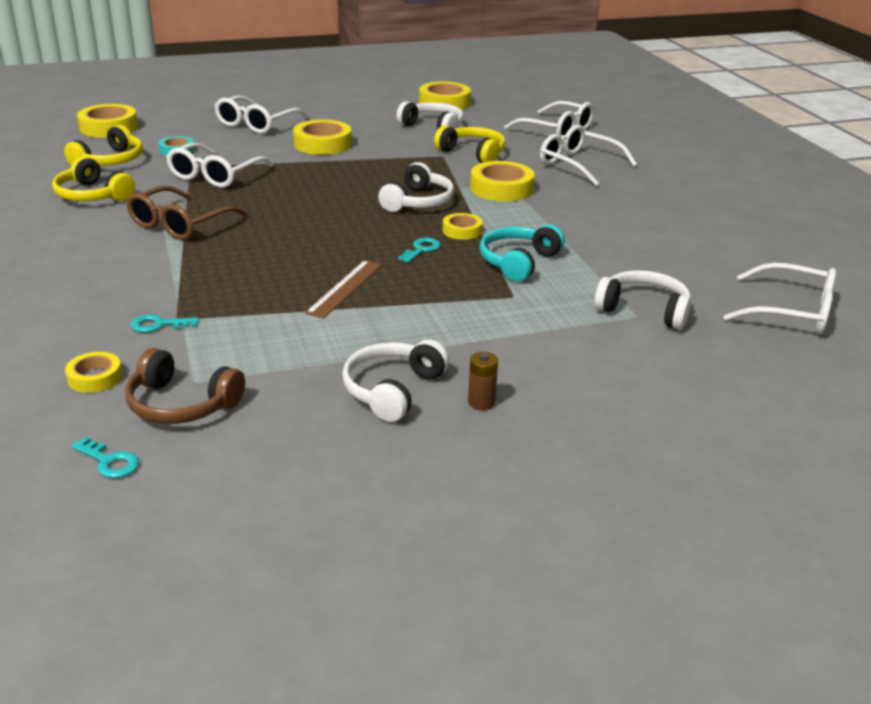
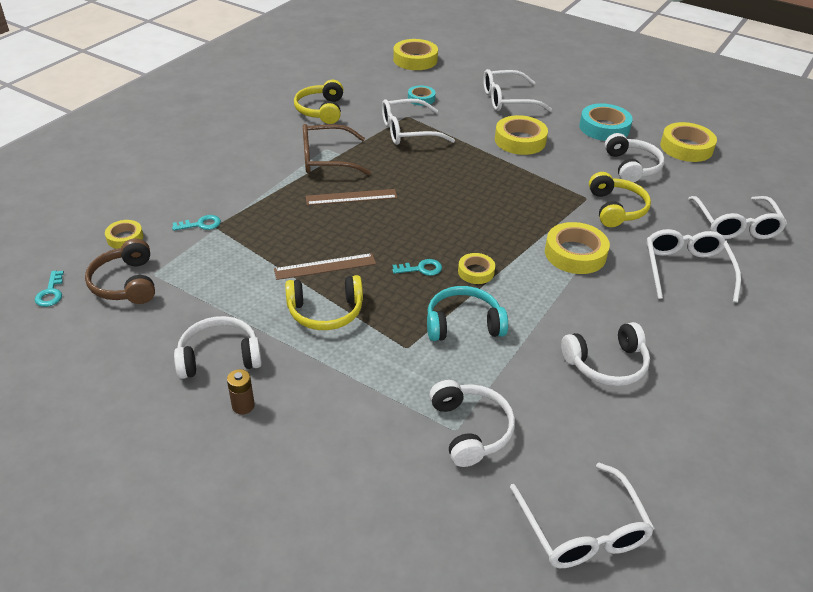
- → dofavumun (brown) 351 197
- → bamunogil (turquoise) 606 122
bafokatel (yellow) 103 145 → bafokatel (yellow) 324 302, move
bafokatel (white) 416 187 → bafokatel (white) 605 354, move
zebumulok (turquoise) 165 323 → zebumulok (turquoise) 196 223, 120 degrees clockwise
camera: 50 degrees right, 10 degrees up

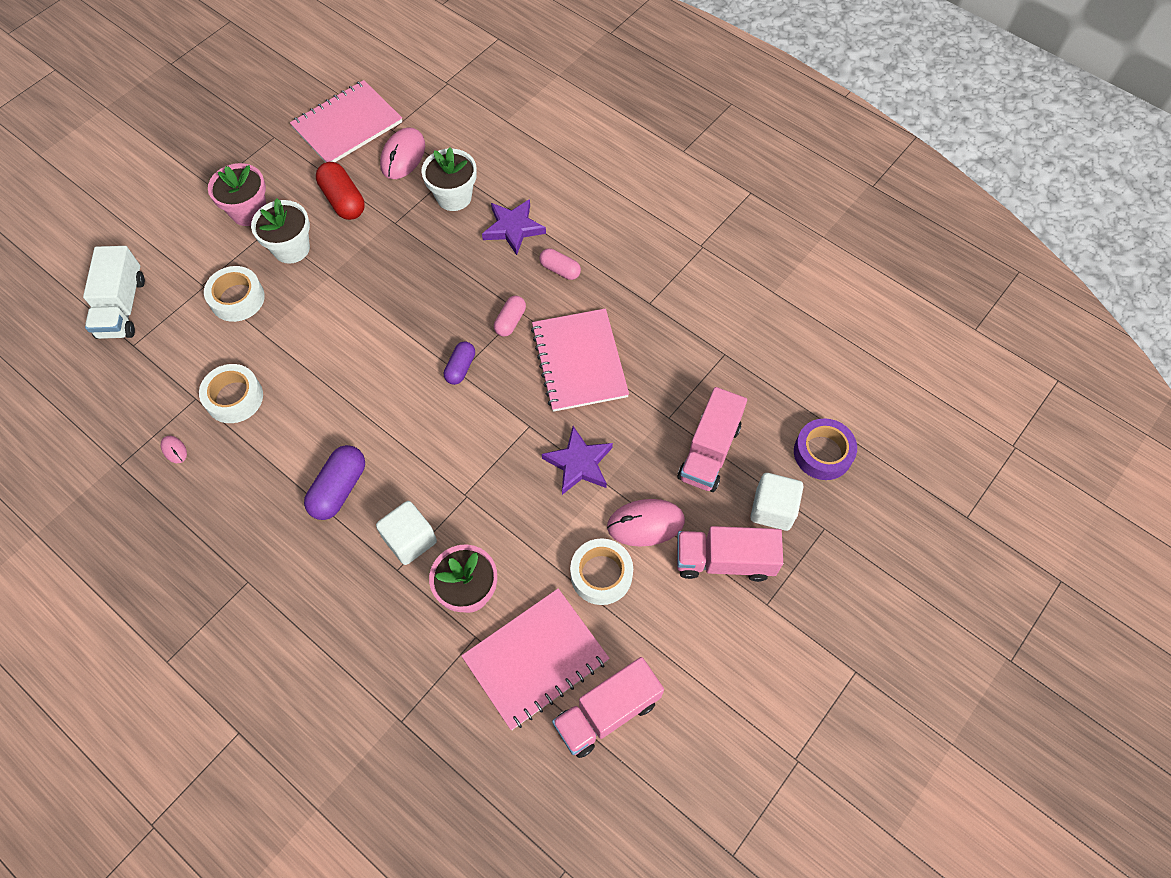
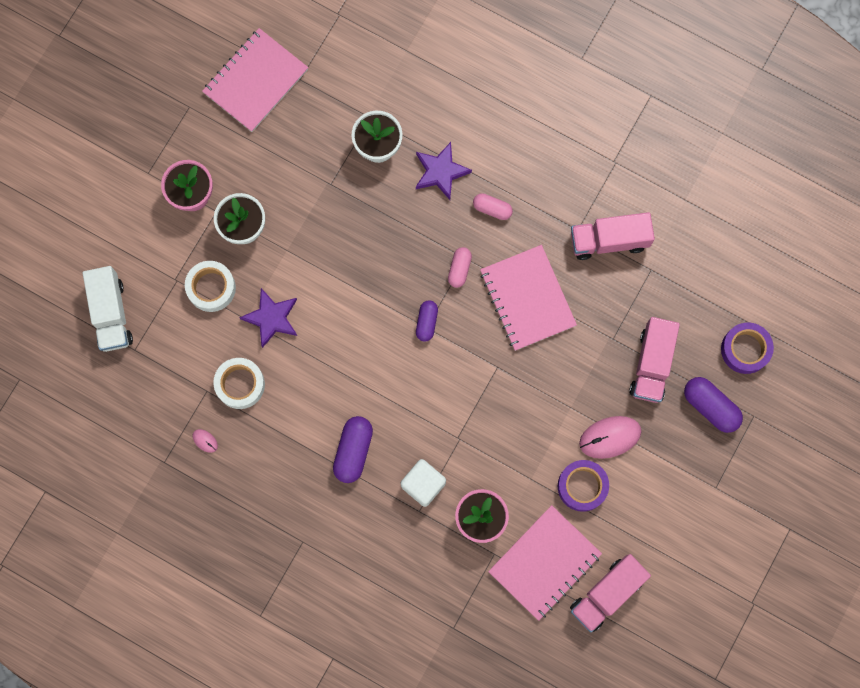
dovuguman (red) 340 191 → -
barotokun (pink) 402 153 → -
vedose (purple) 577 460 → vedose (purple) 268 318, move
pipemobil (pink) 730 554 → pipemobil (pink) 613 236, move
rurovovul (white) 776 502 → dovuguman (purple) 713 405
bamunogil (white) 601 572 → bamunogil (purple) 583 486
camera: 10 degrees left, 15 degrees up

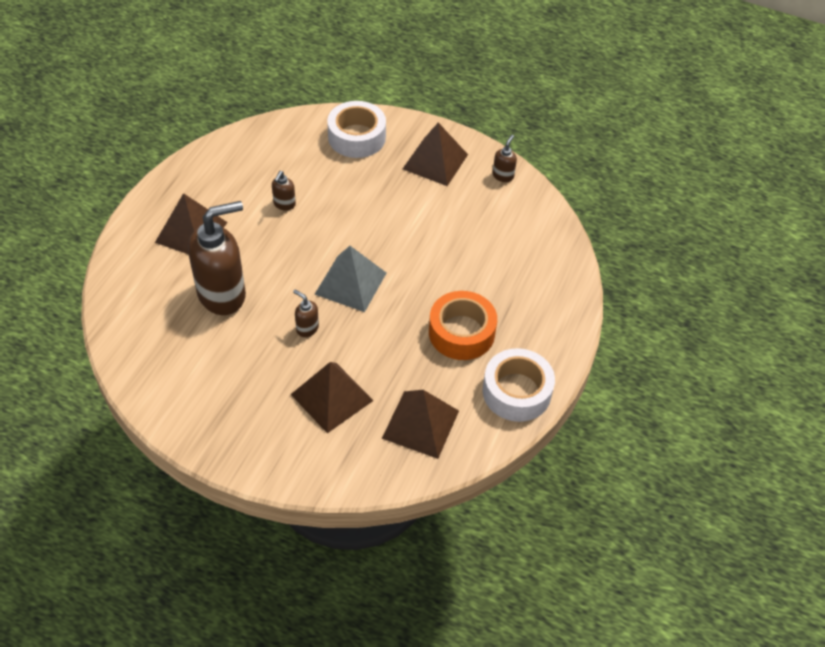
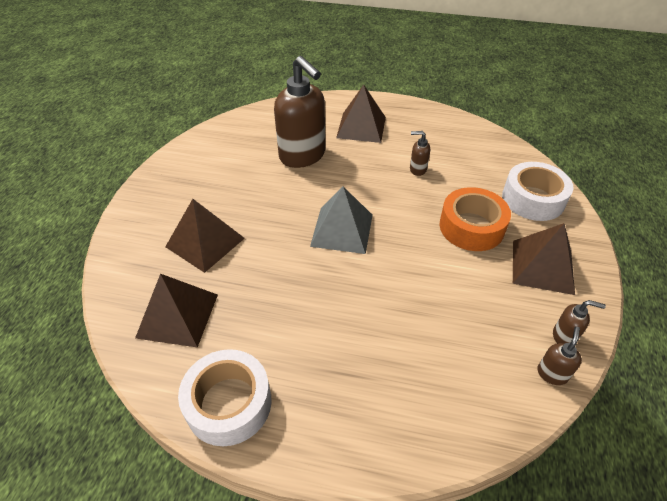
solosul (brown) 306 313 → solosul (brown) 559 356, move
bamunogil (orange) 463 325 → bamunogil (orange) 475 219, move
camera: 80 degrees right, 5 degrees down

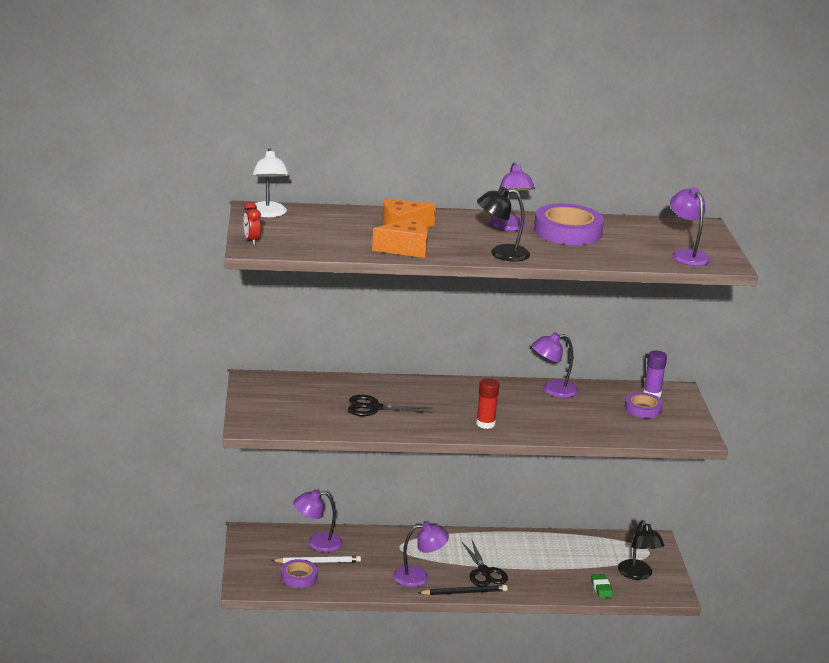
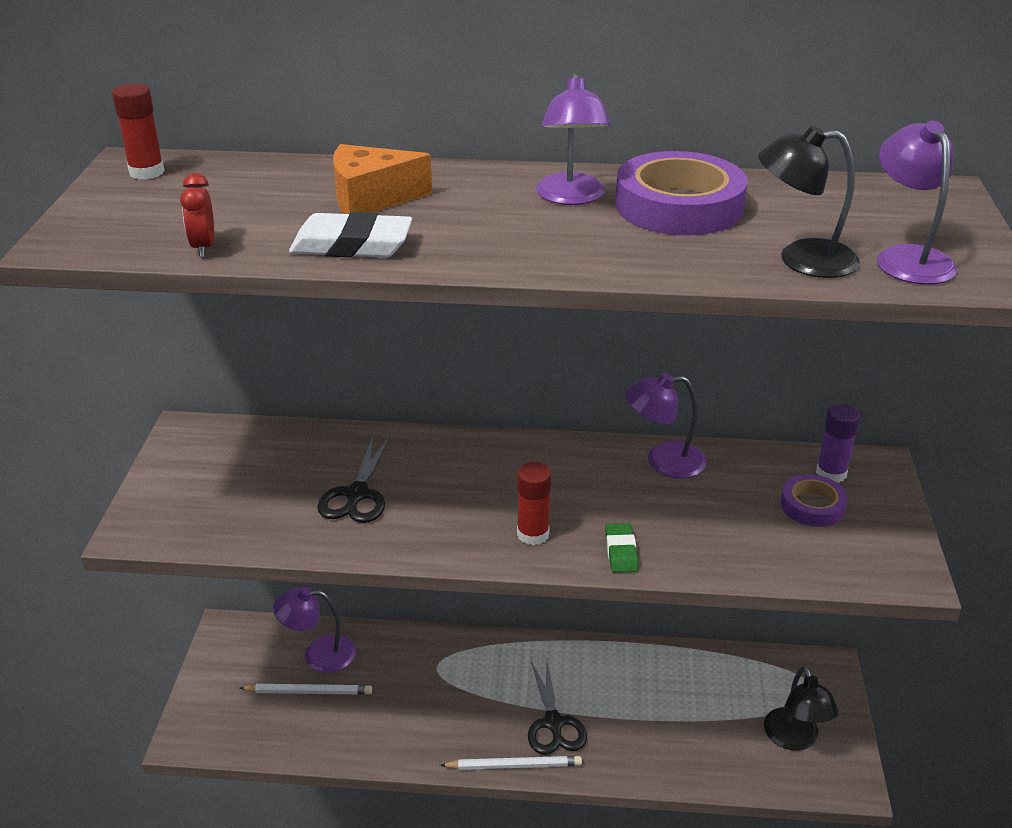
bamunogil (purple) 299 573 → -
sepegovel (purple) 421 554 → -
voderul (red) 252 223 → voderul (red) 197 215, move
sepegovel (black) 503 224 → sepegovel (black) 809 202, move
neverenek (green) 602 586 → neverenek (green) 621 548, move
sepegovel (white) 271 182 → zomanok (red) 138 131
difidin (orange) 400 237 → neverenek (white) 350 234
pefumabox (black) 463 590 → pefumabox (white) 511 763
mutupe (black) 390 405 → mutupe (black) 353 479, 90 degrees counterclockwise
camera: 10 degrees right, 10 degrees up

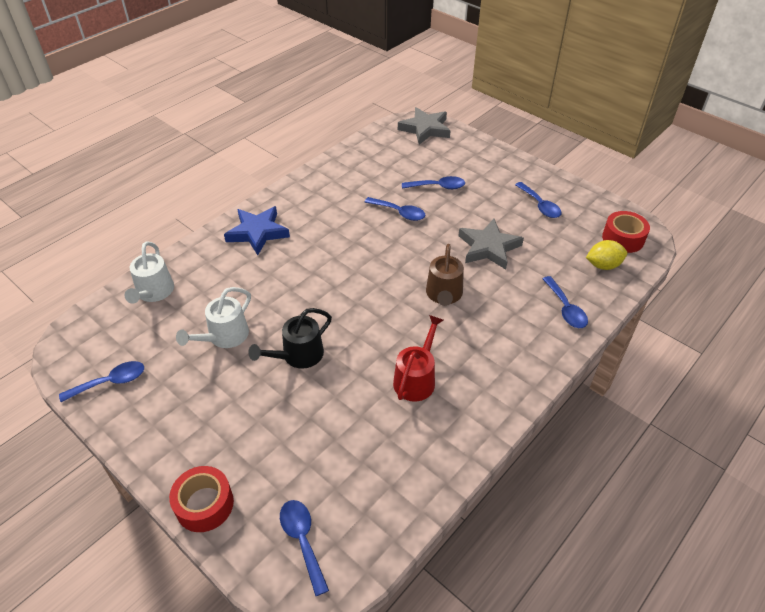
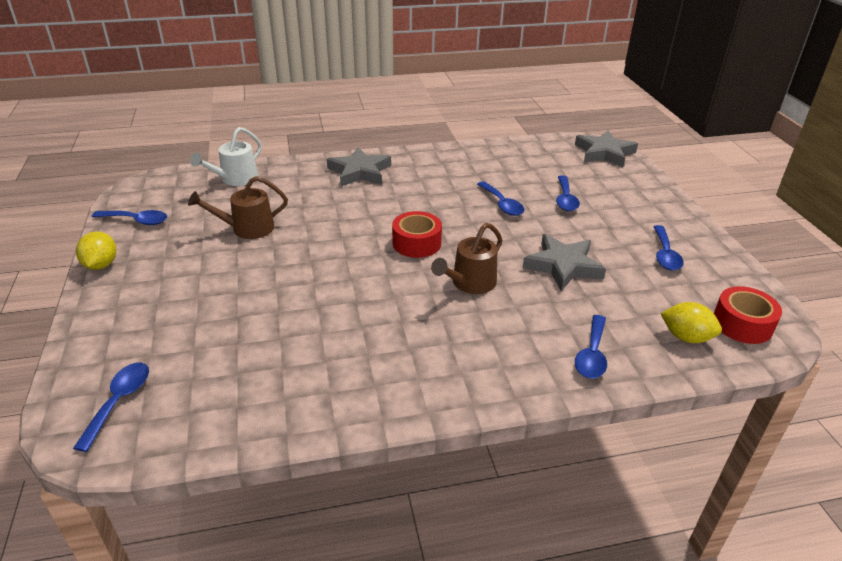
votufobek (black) 290 338 → -
votufobek (red) 418 358 → -
- → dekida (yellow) 96 250
bamunogil (red) 201 499 → bamunogil (red) 417 234, move
votufobek (white) 213 317 → votufobek (brown) 238 207
vedose (blue) 257 230 → vedose (grey) 358 167
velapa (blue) 433 182 → velapa (blue) 568 193, 60 degrees clockwise
camera: 35 degrees right, 10 degrees down

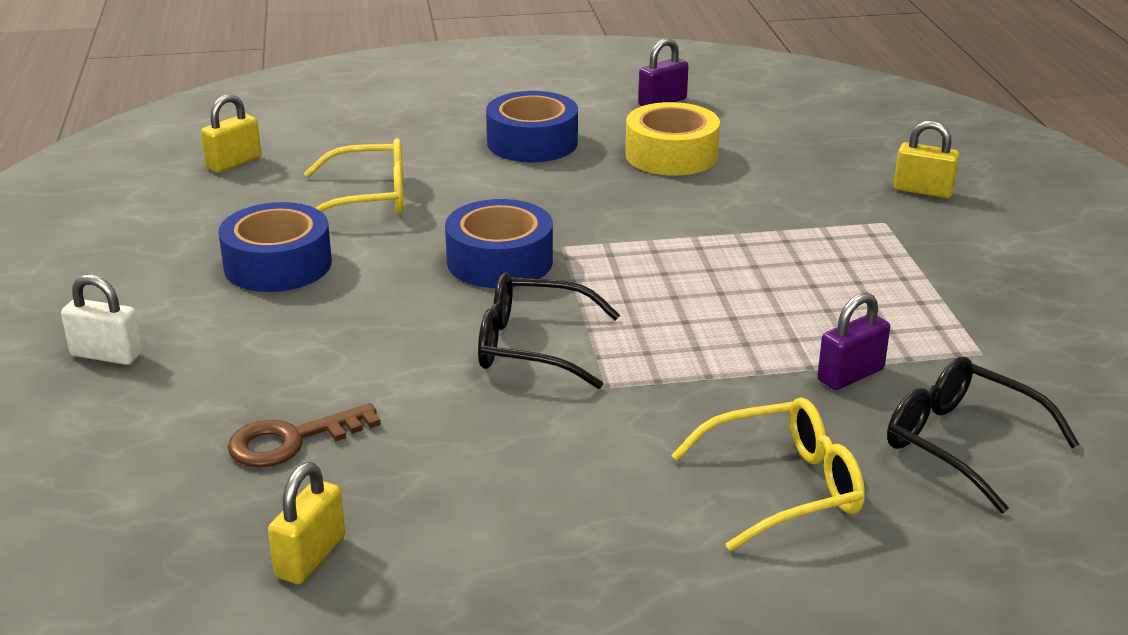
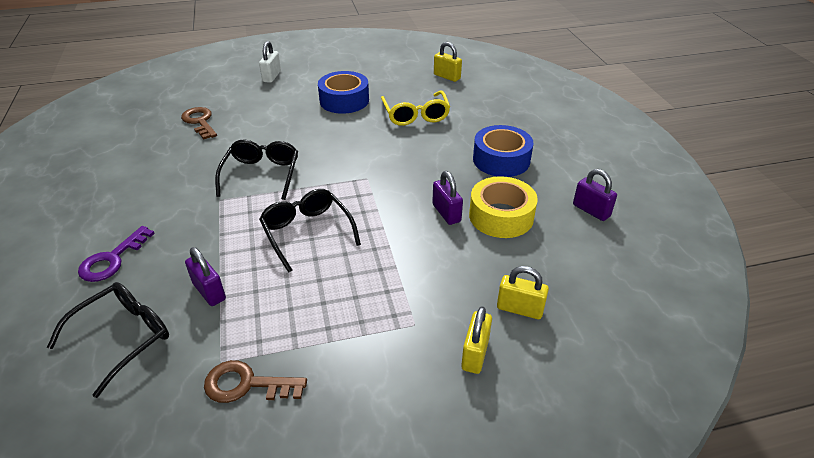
bamunogil (blue) 499 243 → -
- → zebumulok (brown) 255 381
- → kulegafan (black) 310 231
- → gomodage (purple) 447 198
gomodage (yellow) 306 523 → gomodage (yellow) 523 292, move
kulegafan (yellow) 768 474 → zebumulok (purple) 116 254
camera: 85 degrees right, 10 degrees up

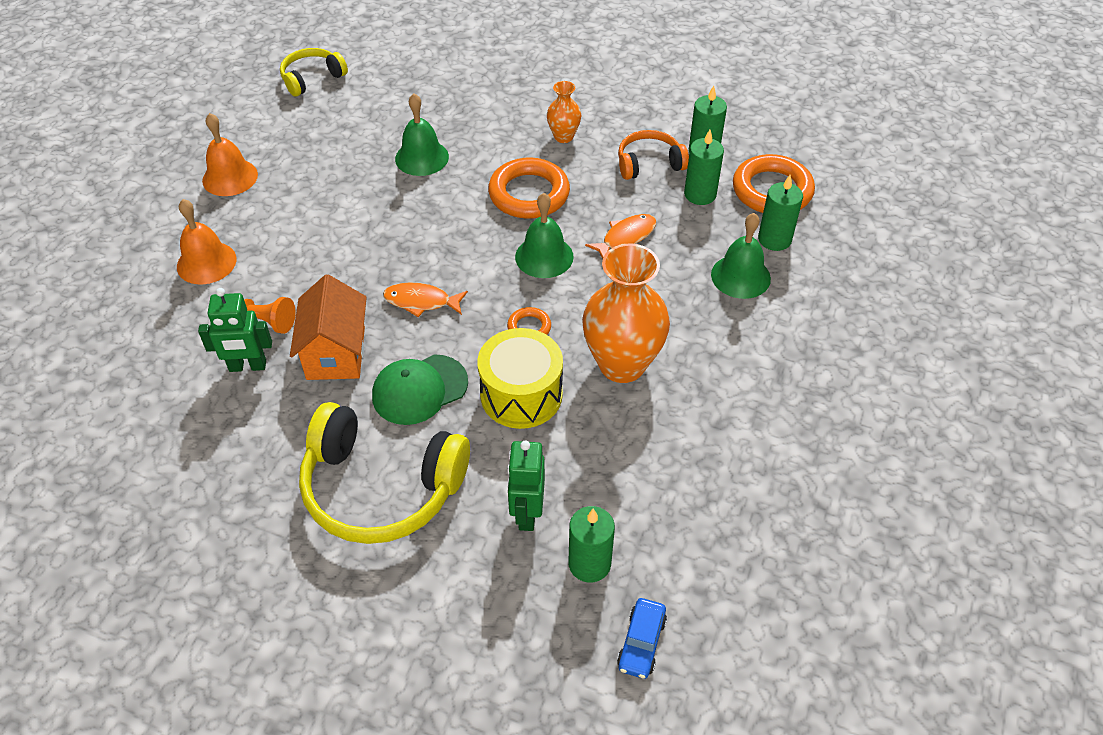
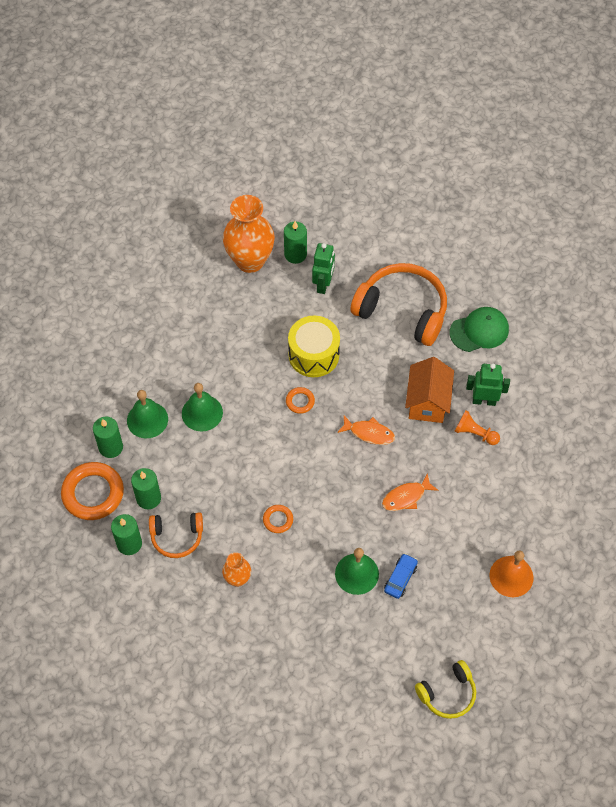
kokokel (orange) 206 241 → -
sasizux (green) 420 389 → sasizux (green) 479 329, move
kokokel (green) 544 235 → kokokel (green) 202 407, move
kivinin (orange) 626 313 → kivinin (orange) 249 234, move
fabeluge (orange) 620 236 → fabeluge (orange) 410 492, move
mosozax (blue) 642 638 → mosozax (blue) 401 576, move
bafokatel (yellow) 384 473 → bafokatel (orange) 398 304
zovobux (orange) 529 188 → zovobux (orange) 278 519, x0.48
camera: 170 degrees left, 10 degrees up

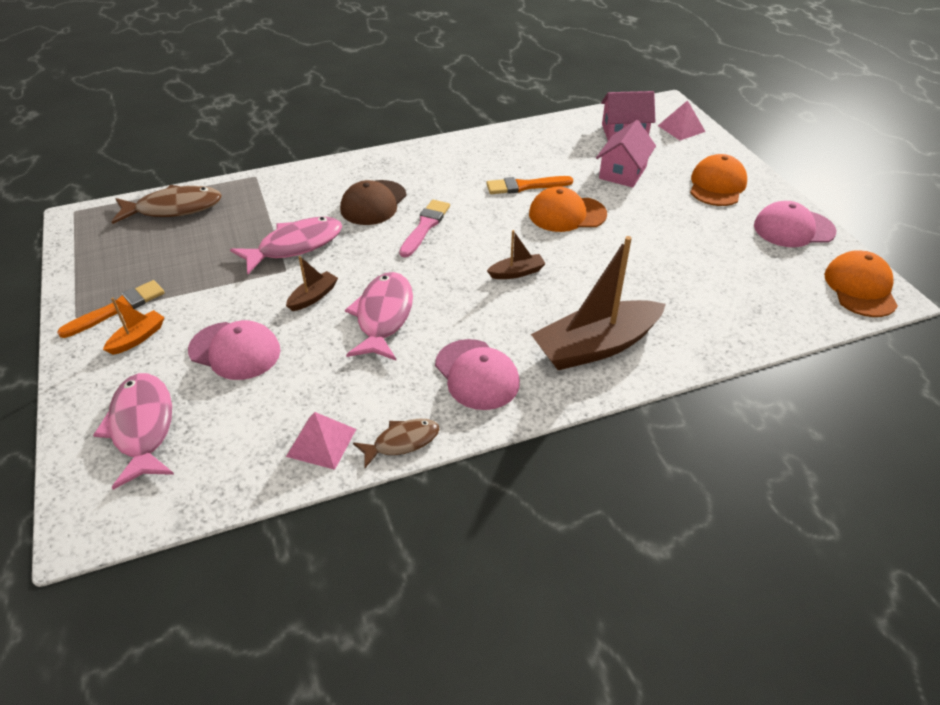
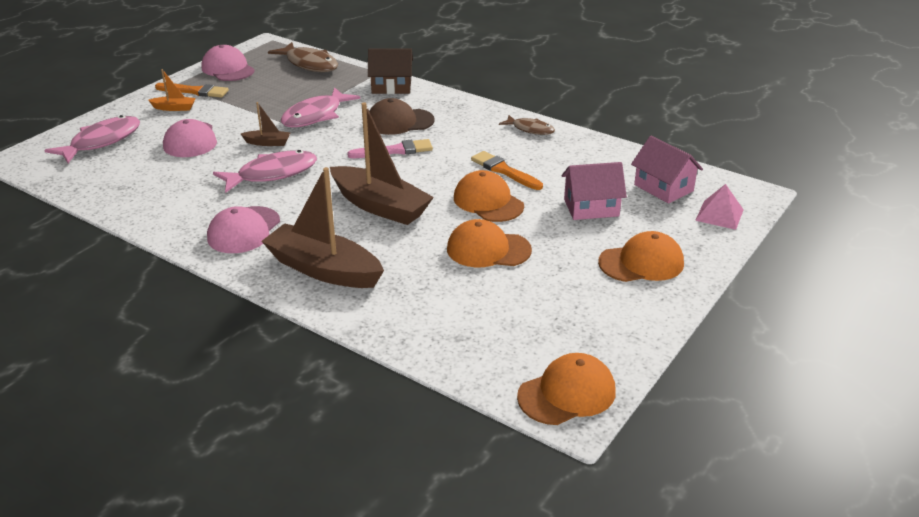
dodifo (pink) 321 441 → -
- → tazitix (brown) 390 71
- → sasizux (orange) 489 243
fabeluge (brown) 396 443 → fabeluge (brown) 527 125, move
sasizux (pink) 795 224 → sasizux (pink) 228 63, move
fabeluge (pink) 286 245 → fabeluge (pink) 320 107, 105 degrees clockwise
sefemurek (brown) 516 254 → sefemurek (brown) 382 163, x2.20
camera: 55 degrees right, 10 degrees down

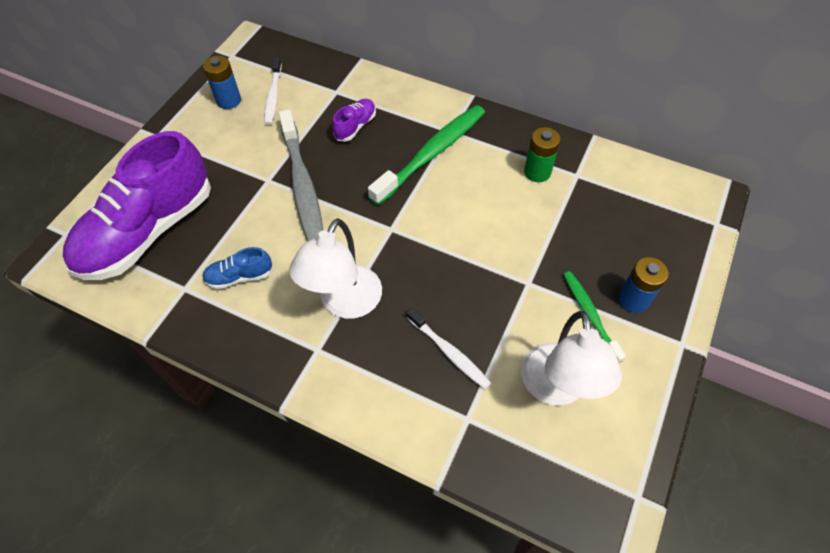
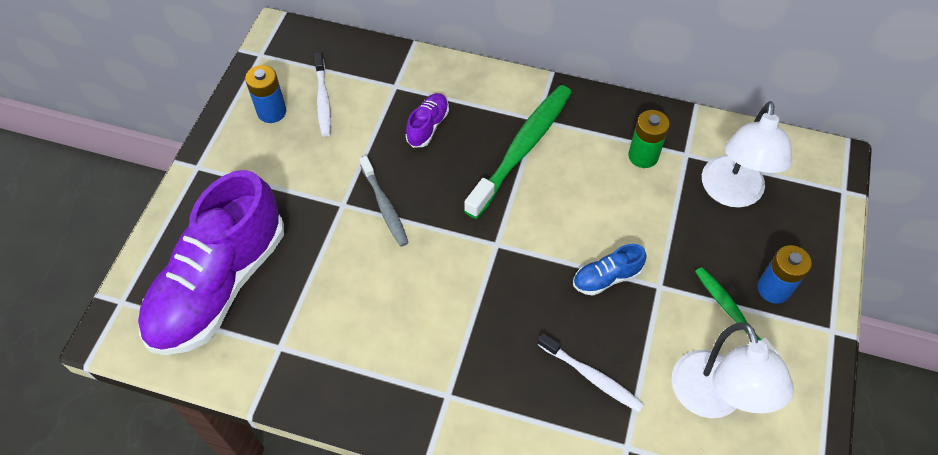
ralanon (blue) 237 268 → ralanon (blue) 609 270, move
sepegovel (white) 335 268 → sepegovel (white) 747 154, move
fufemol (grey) 301 175 → fufemol (grey) 384 201, x0.56
camera: 10 degrees left, 0 degrees up

